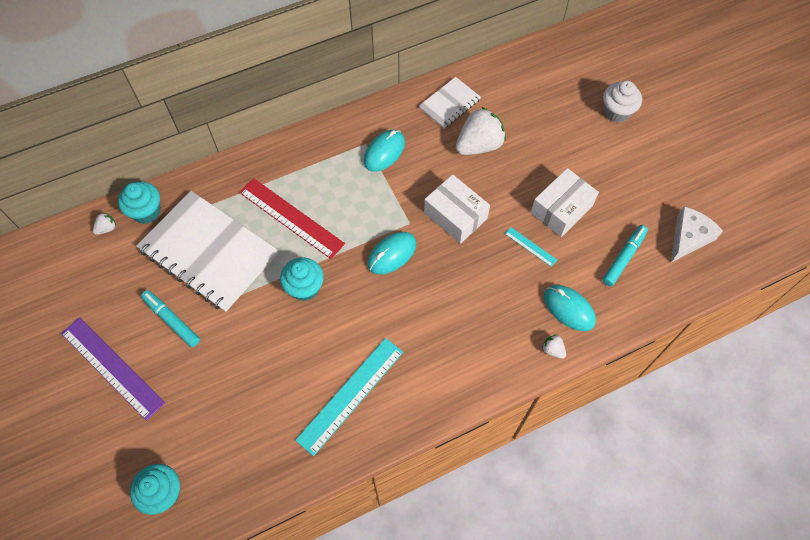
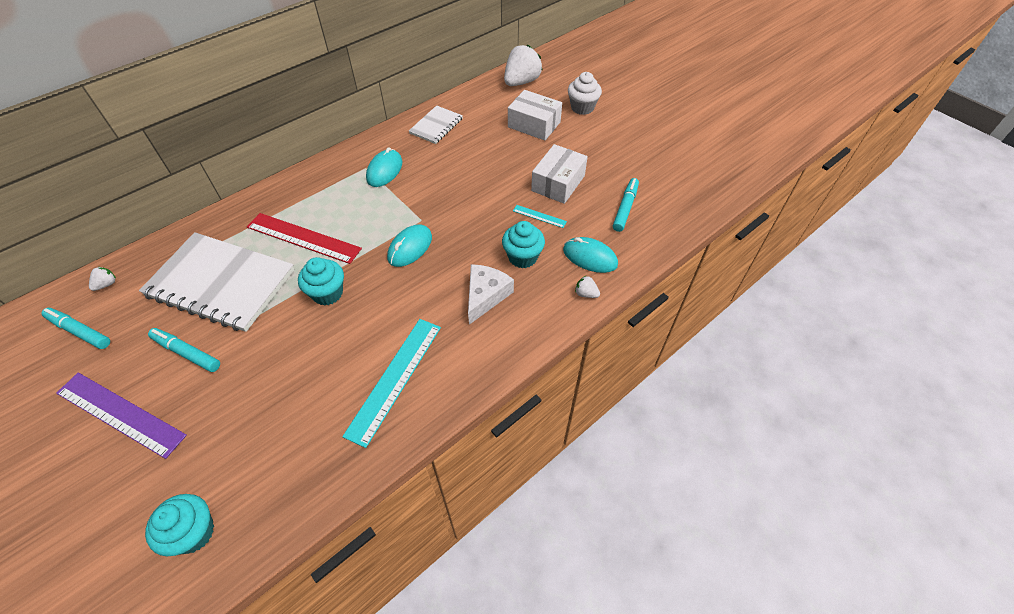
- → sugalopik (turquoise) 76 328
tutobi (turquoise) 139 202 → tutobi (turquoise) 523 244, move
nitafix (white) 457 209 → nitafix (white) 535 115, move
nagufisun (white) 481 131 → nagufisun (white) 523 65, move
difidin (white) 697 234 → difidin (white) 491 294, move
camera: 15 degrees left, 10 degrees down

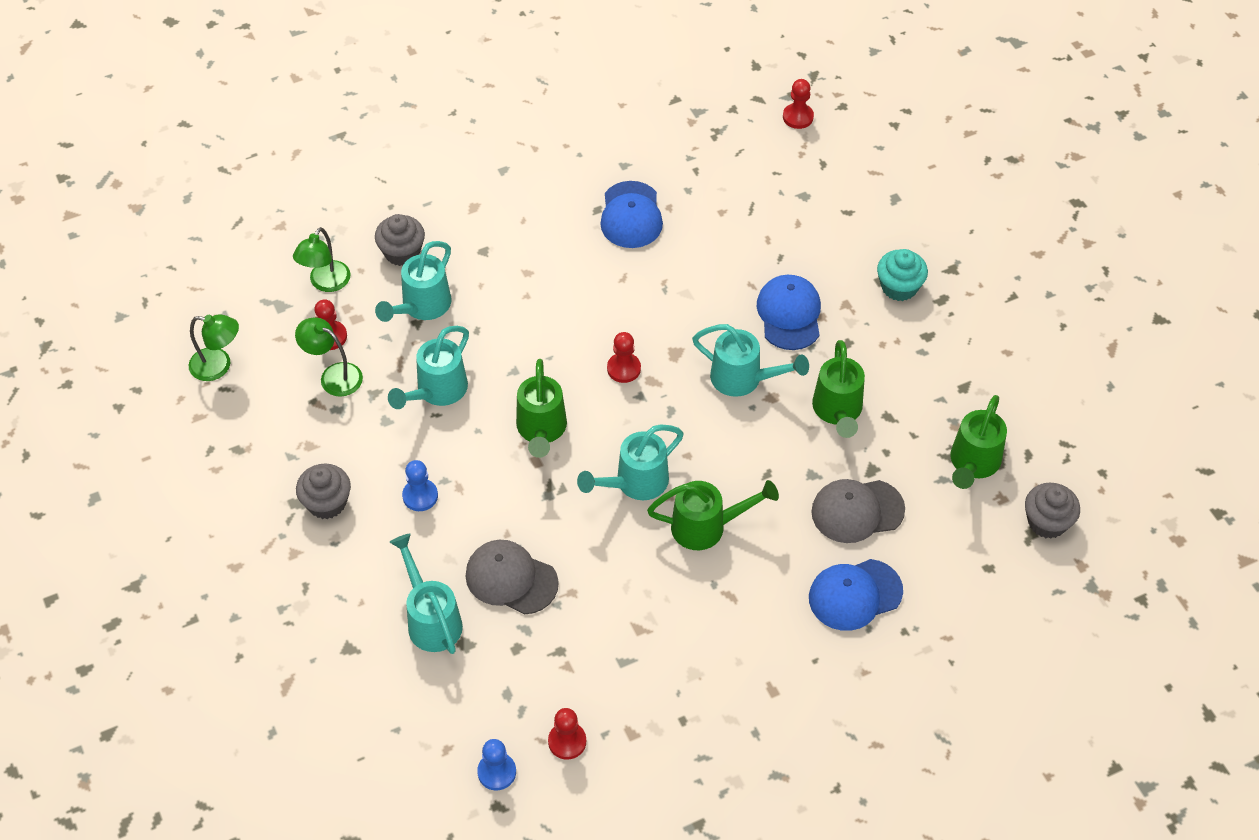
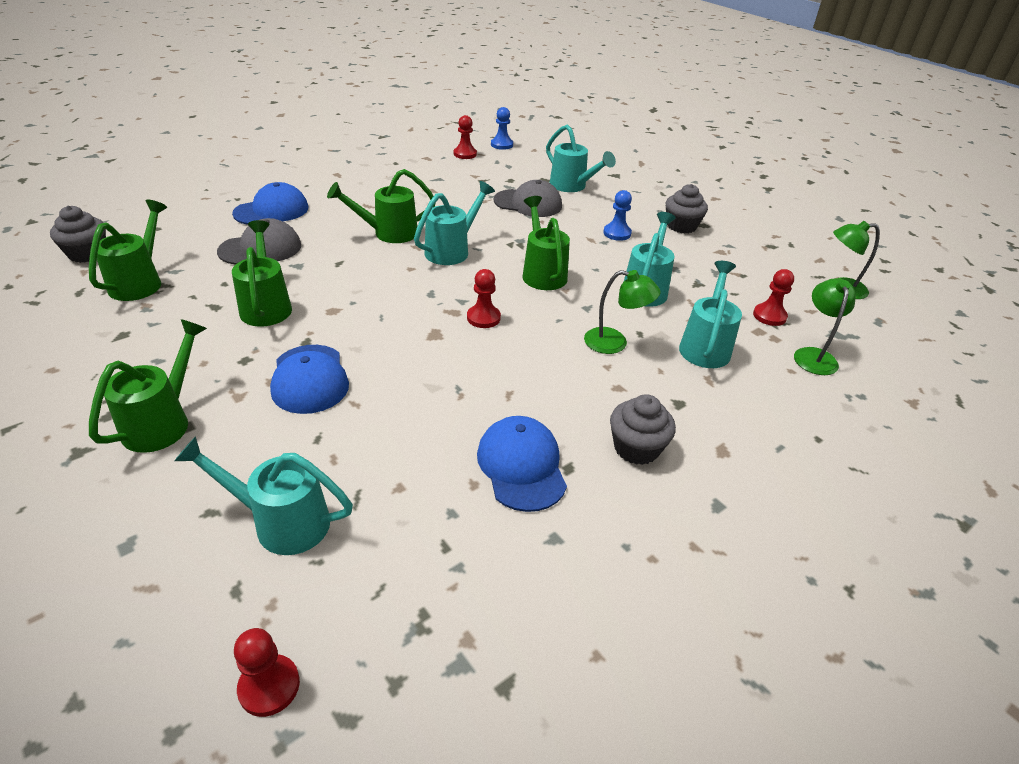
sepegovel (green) 329 357 → sepegovel (green) 622 312, move
tutobi (grey) 400 240 → tutobi (grey) 643 429, move
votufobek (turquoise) 750 360 → votufobek (turquoise) 263 495, move
tutobi (turquoise) 902 275 → votufobek (green) 148 386
camera: 165 degrees right, 15 degrees down

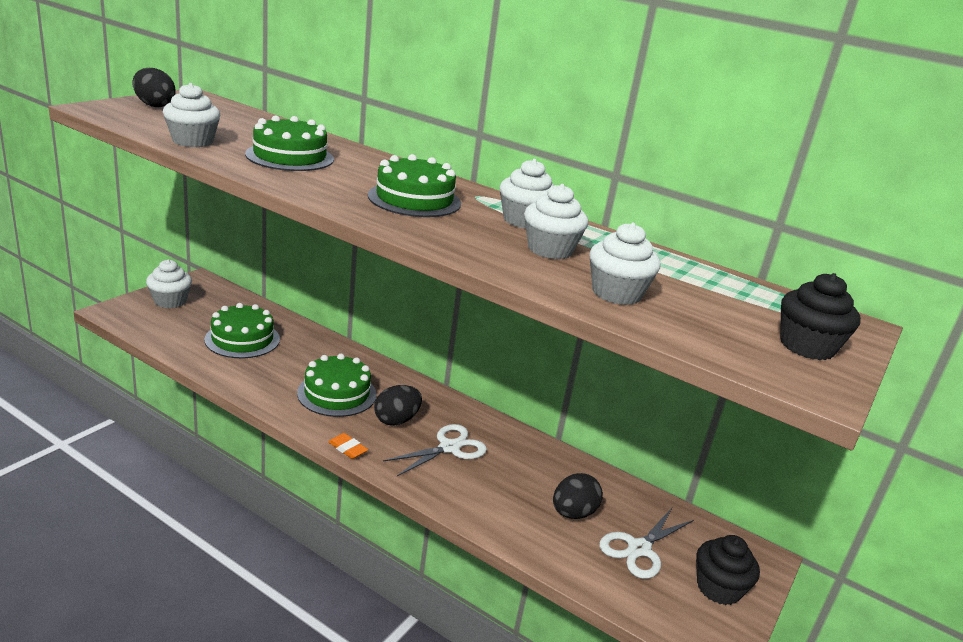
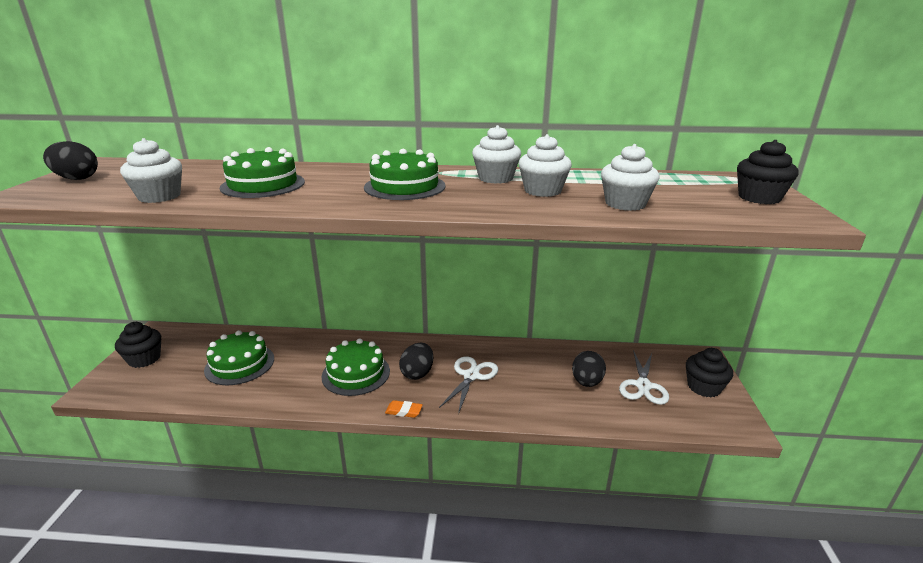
tutobi (white) 169 283 → tutobi (black) 138 345
camera: 25 degrees left, 0 degrees up

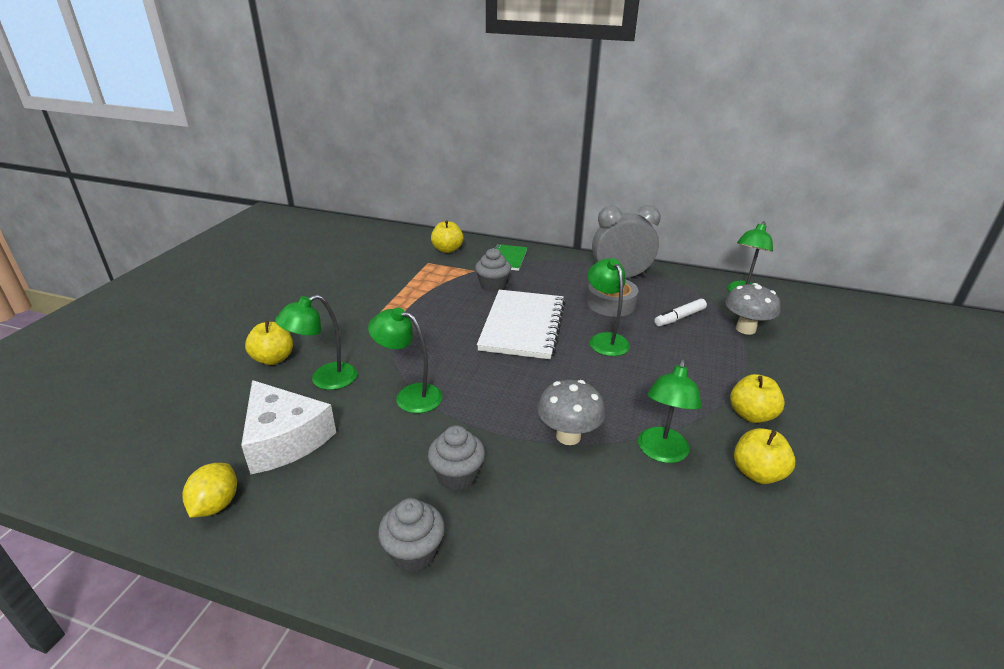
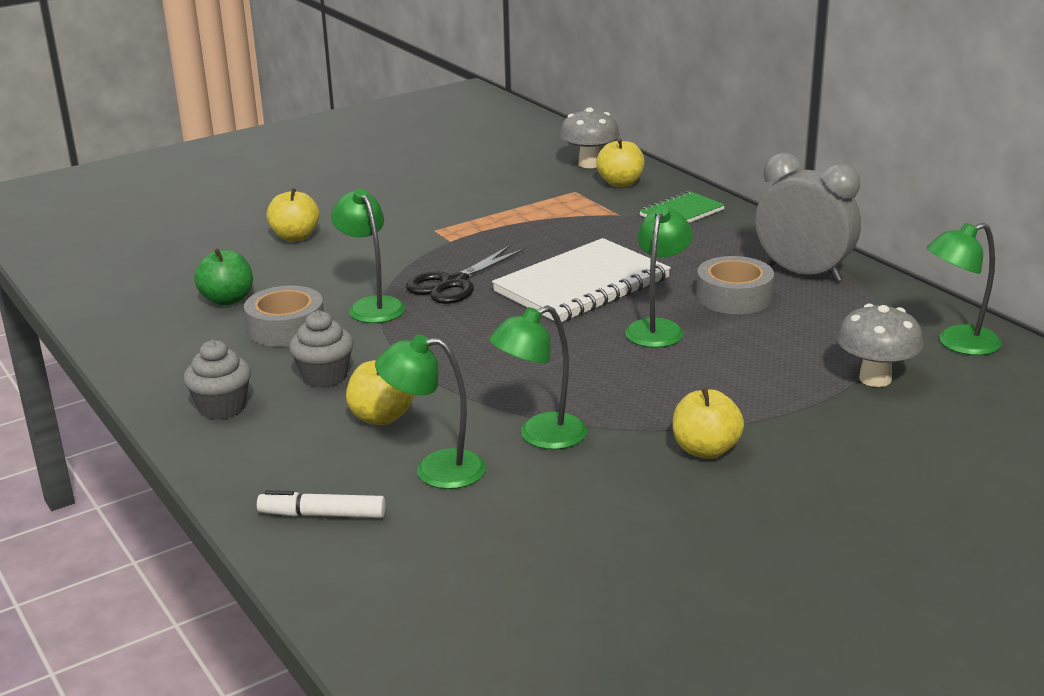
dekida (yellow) 209 490 → -
tutobi (grey) 493 270 → -
- → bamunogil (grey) 284 316
- → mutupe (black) 465 274
sepegovel (green) 316 342 → sepegovel (green) 430 411, move
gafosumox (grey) 571 412 → gafosumox (grey) 590 137, move
sugalopik (white) 681 312 → sugalopik (white) 321 504, move
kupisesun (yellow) 764 456 → kupisesun (yellow) 380 392, move
difidin (white) 288 427 → kupisesun (green) 223 277
camera: 40 degrees right, 5 degrees down

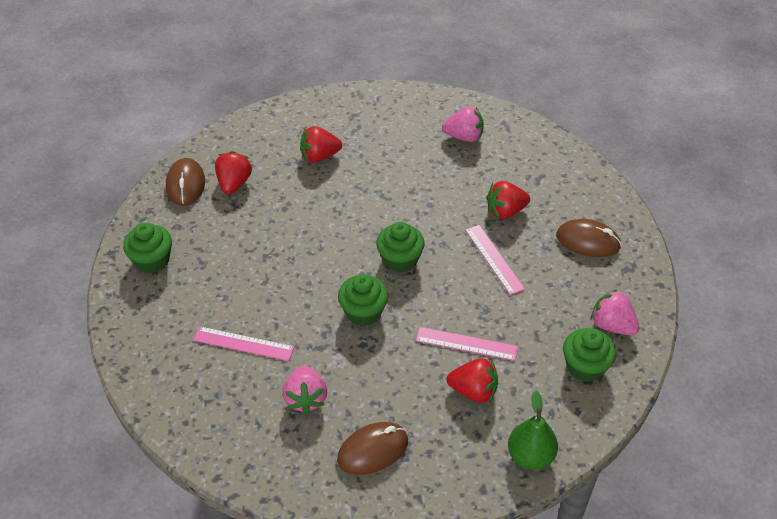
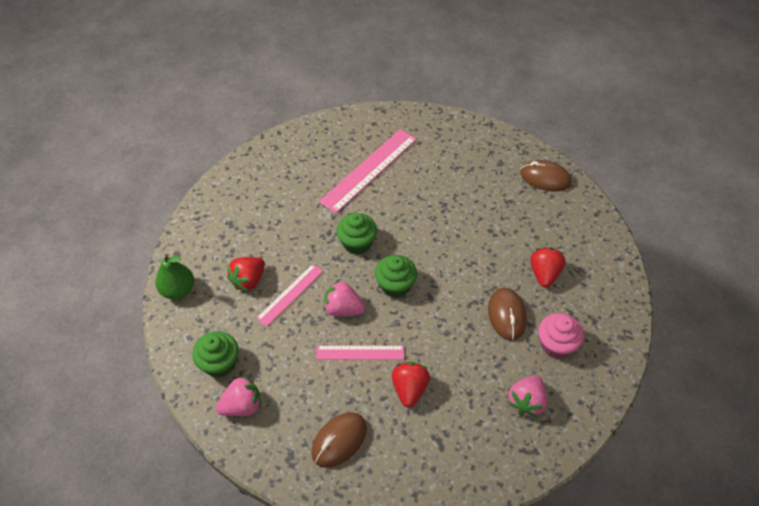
tutobi (green) 147 247 → -
nagufisun (red) 233 172 → -
- → tutobi (pink) 561 335
nagufisun (pink) 304 389 → nagufisun (pink) 344 298, move
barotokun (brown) 372 448 → barotokun (brown) 507 314, move
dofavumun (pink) 243 343 → dofavumun (pink) 368 171, x1.73
camera: 115 degrees right, 5 degrees up

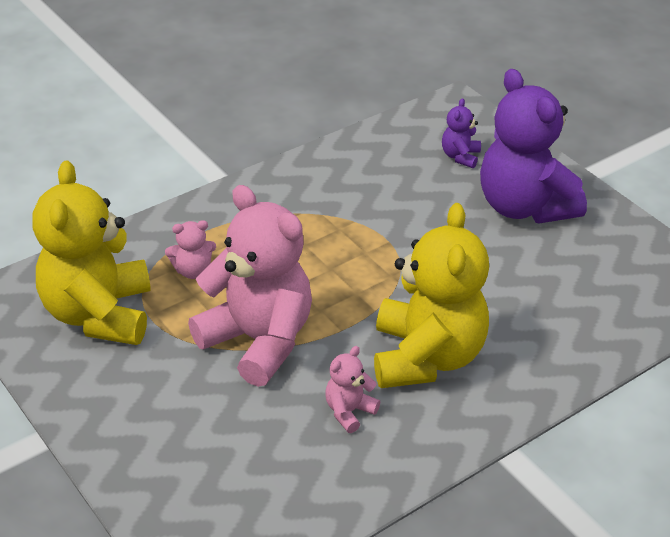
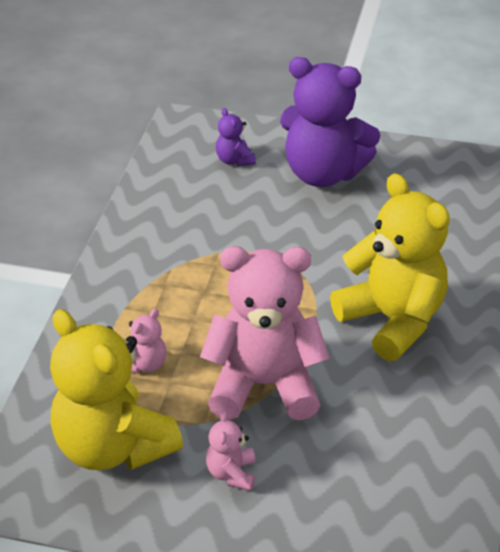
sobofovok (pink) 352 389 → sobofovok (pink) 230 450, move
camera: 40 degrees left, 0 degrees up

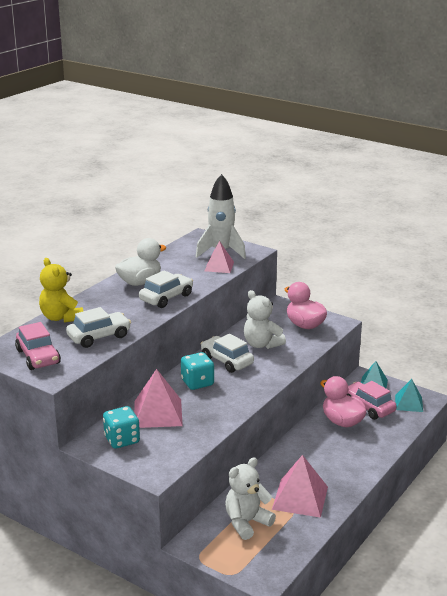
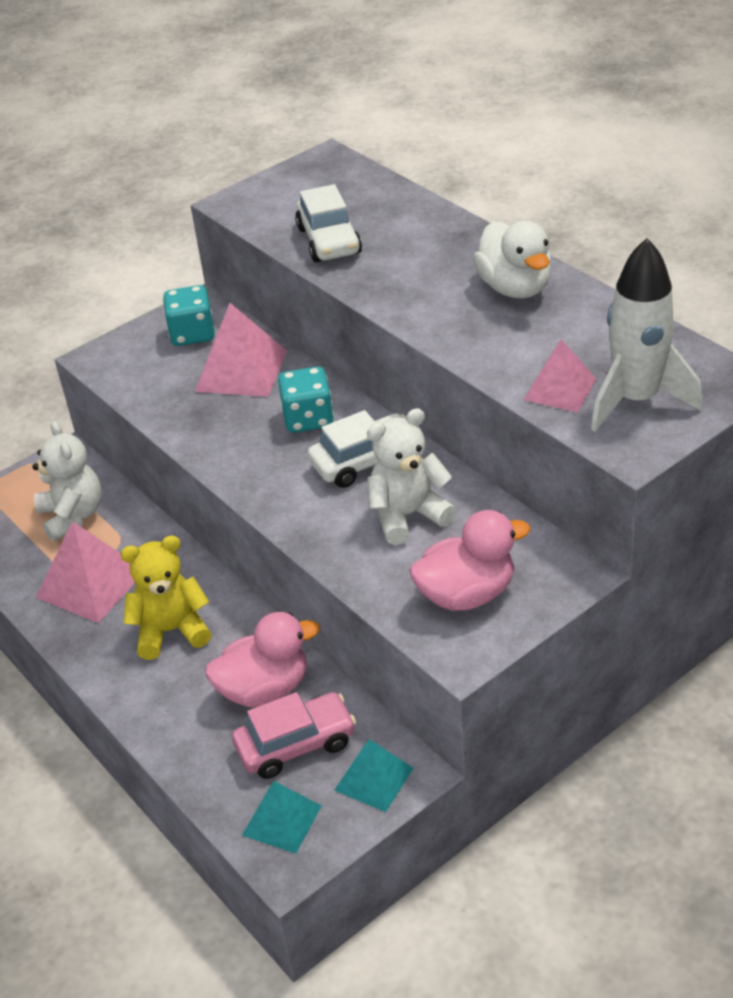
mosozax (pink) 38 346 → -
mosozax (white) 166 289 → -
sobofovok (yellow) 61 290 → sobofovok (yellow) 165 597, move
camera: 110 degrees right, 15 degrees up

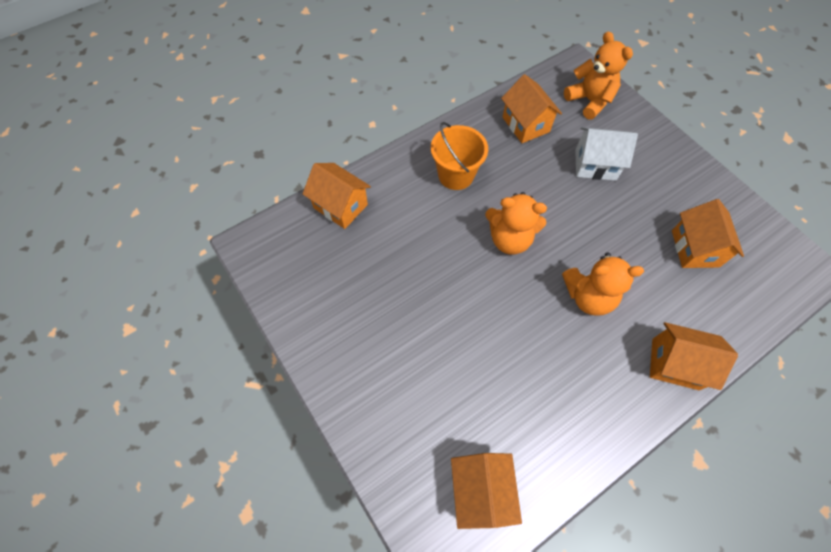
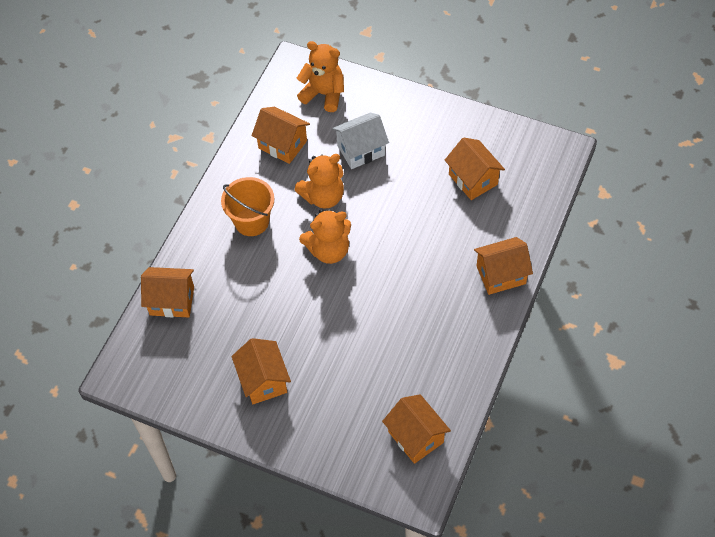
- → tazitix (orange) 261 371
sobofovok (orange) 603 284 → sobofovok (orange) 319 181, move
camera: 30 degrees left, 5 degrees down

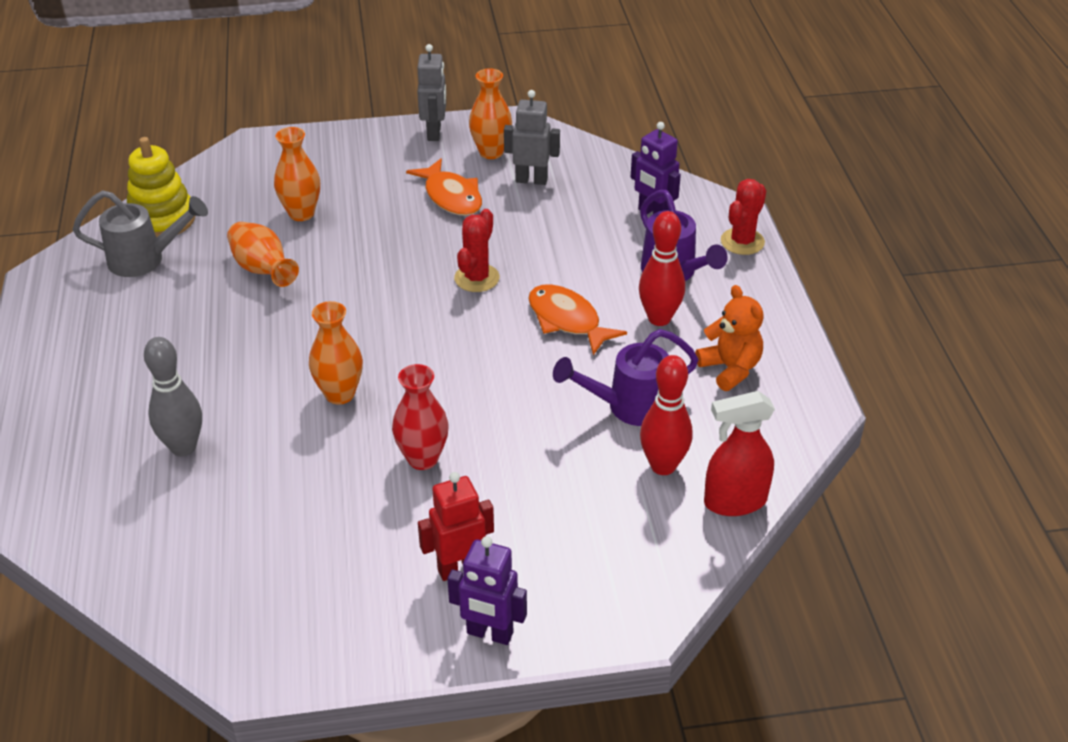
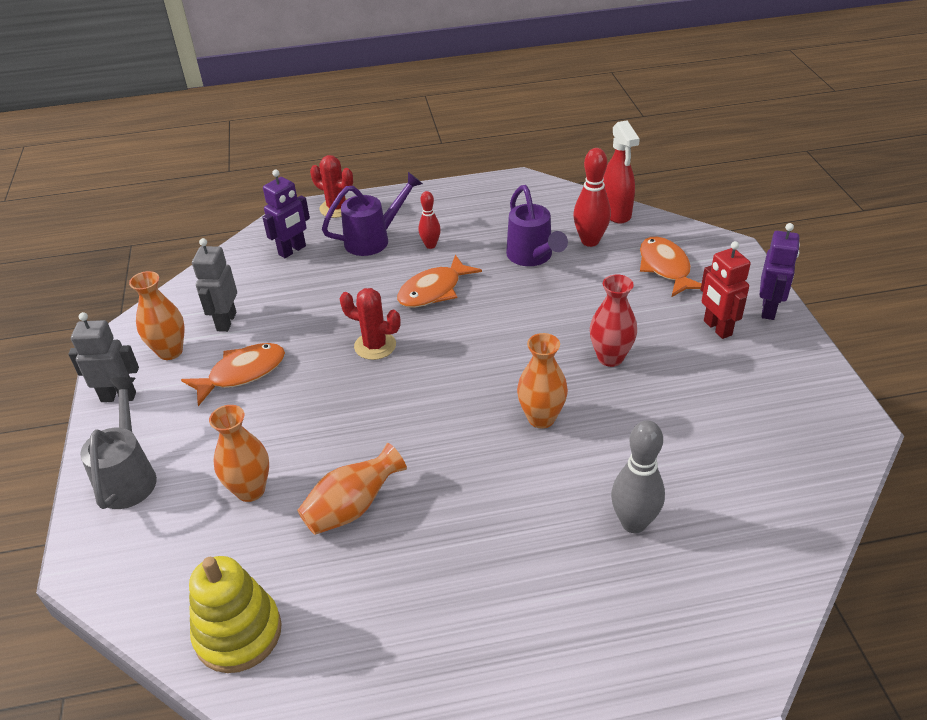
sobofovok (orange) 729 338 → -
- → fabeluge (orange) 670 267
votufobek (grey) 140 233 → votufobek (grey) 118 443, move
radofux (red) 662 268 → radofux (red) 430 220, x0.61
camera: 90 degrees left, 0 degrees up

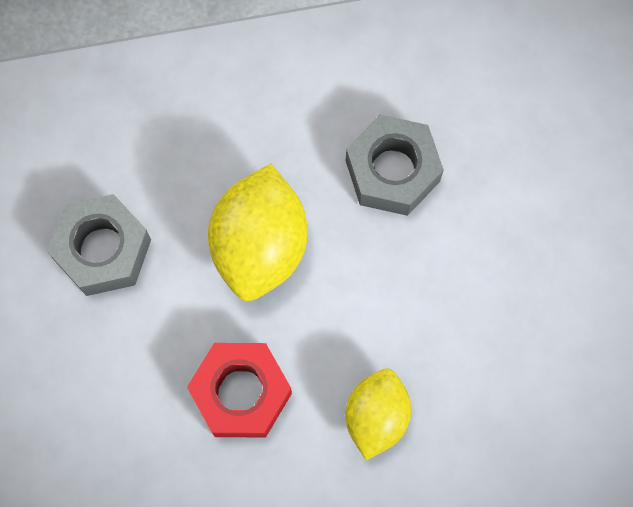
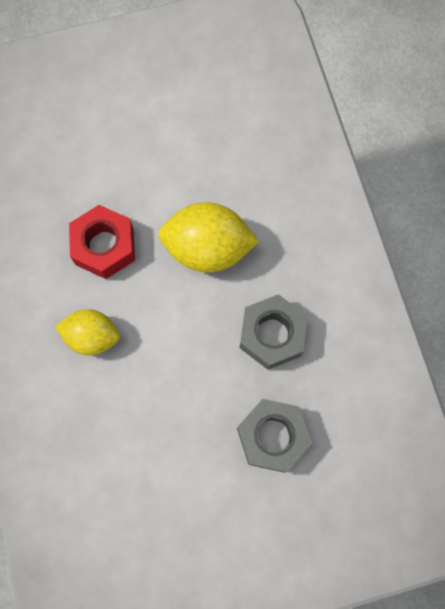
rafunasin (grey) 99 245 → rafunasin (grey) 274 436, move
camera: 85 degrees right, 0 degrees up

